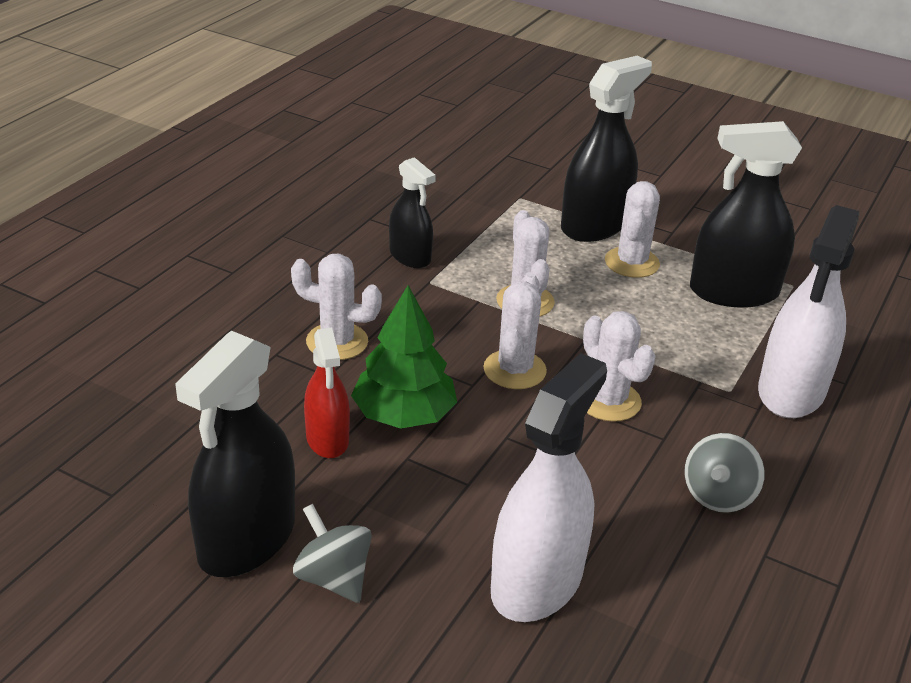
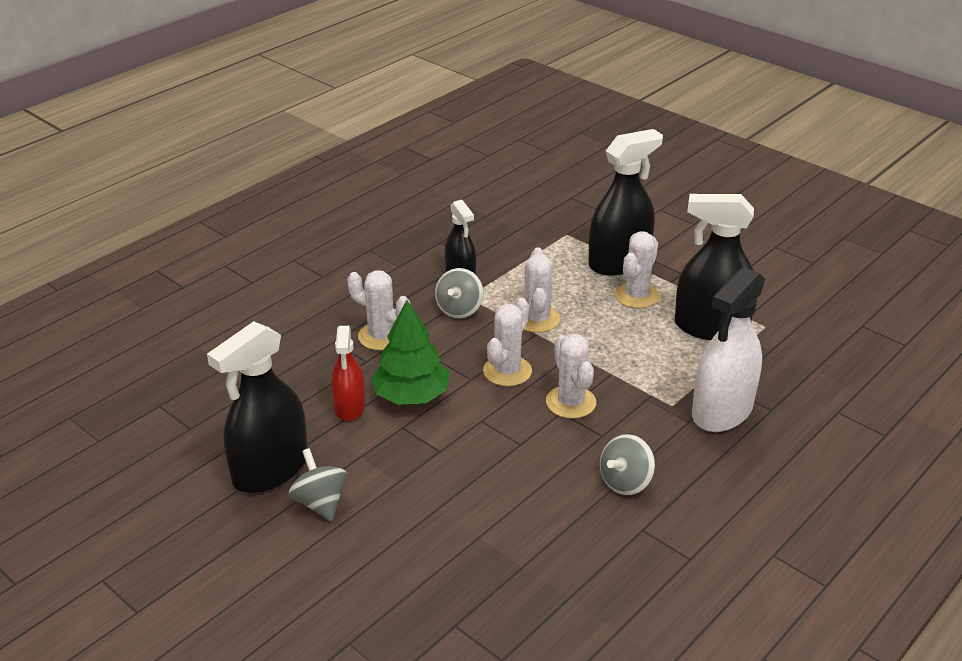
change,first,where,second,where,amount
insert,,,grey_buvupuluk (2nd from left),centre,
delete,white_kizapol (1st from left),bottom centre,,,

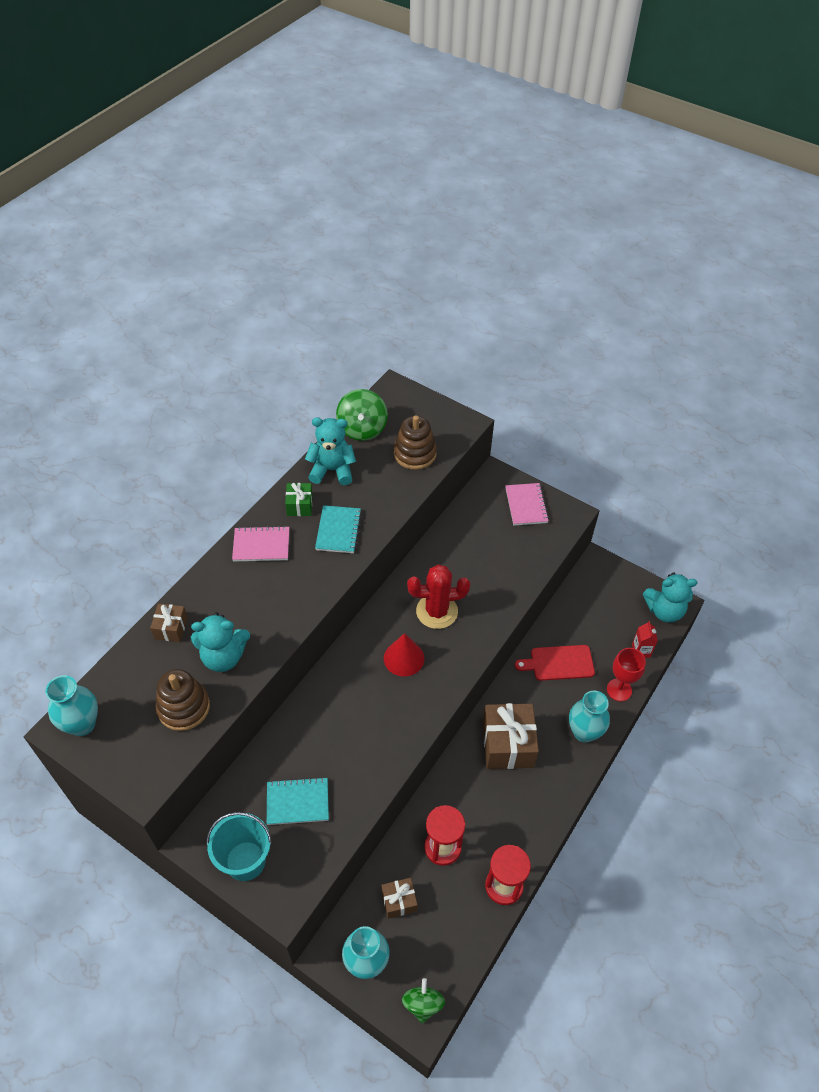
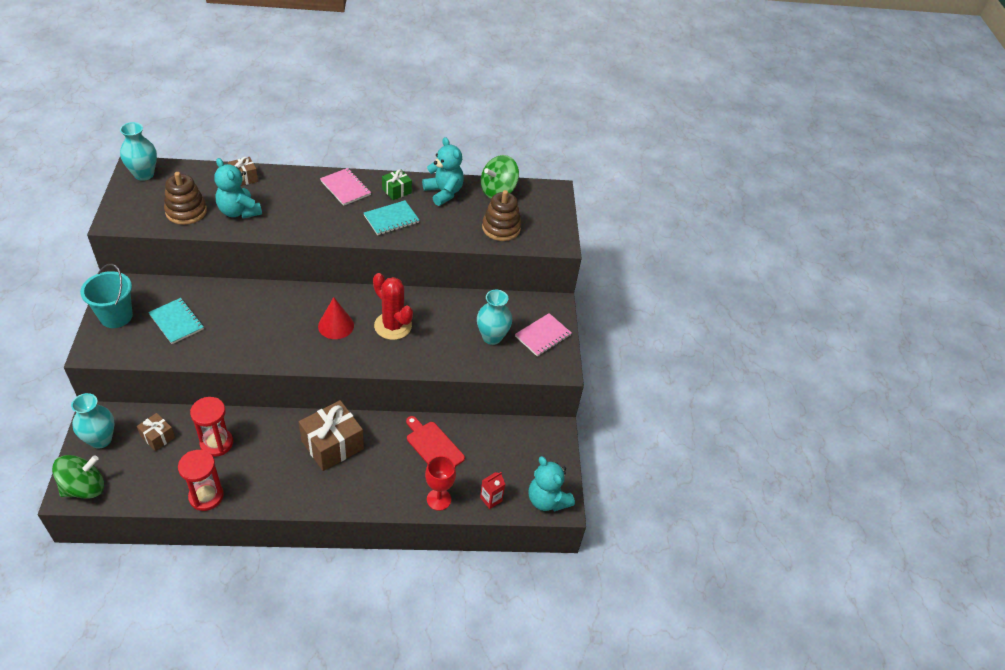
change,first,where,second,where,amount
resize,green_buvupuluk (2nd from left in the first image),bottom centre,green_buvupuluk (1st from left),bottom left,x1.53
move,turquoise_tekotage (3rd from left),middle right,,centre,

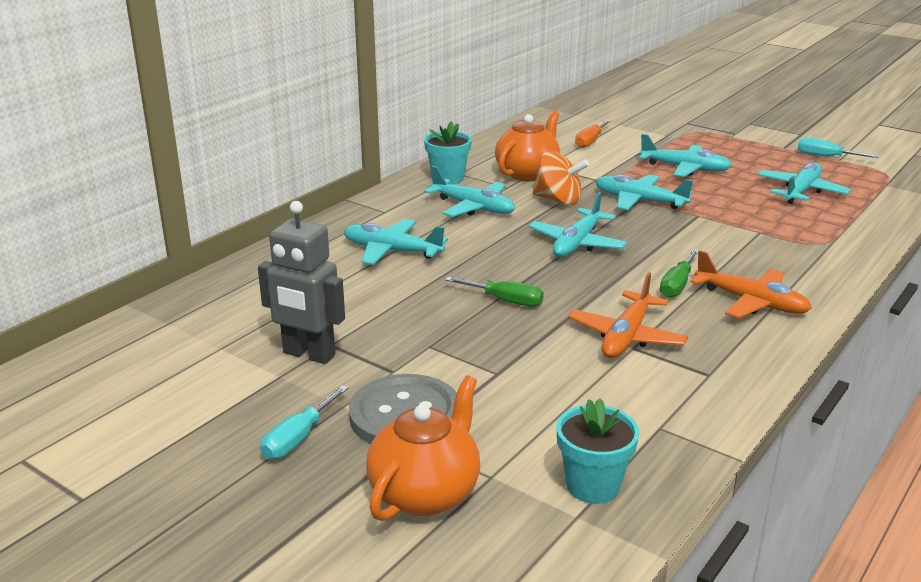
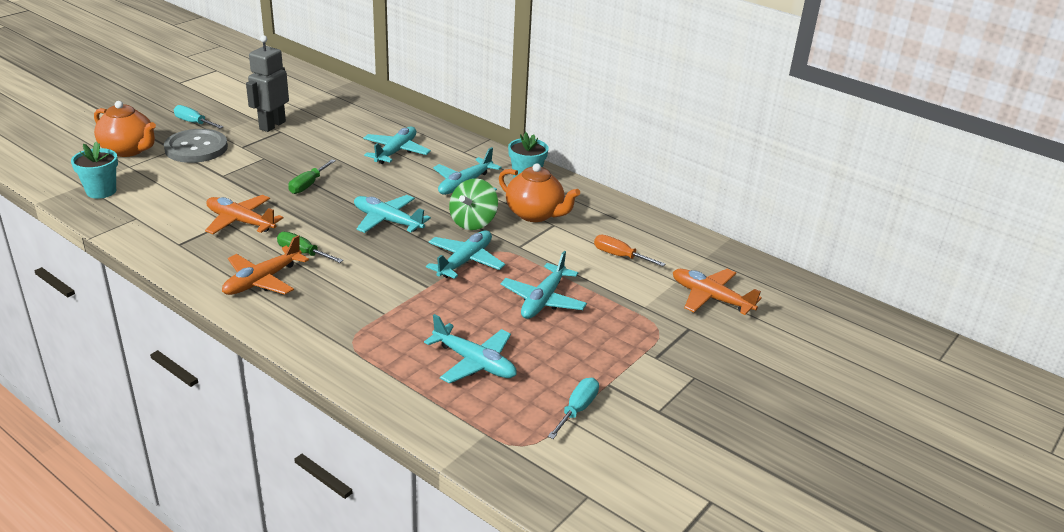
change,first,where,second,where,amount
recolor,orange_buvupuluk,top centre,green_buvupuluk,centre,
insert,,,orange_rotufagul (3rd from left),middle right,

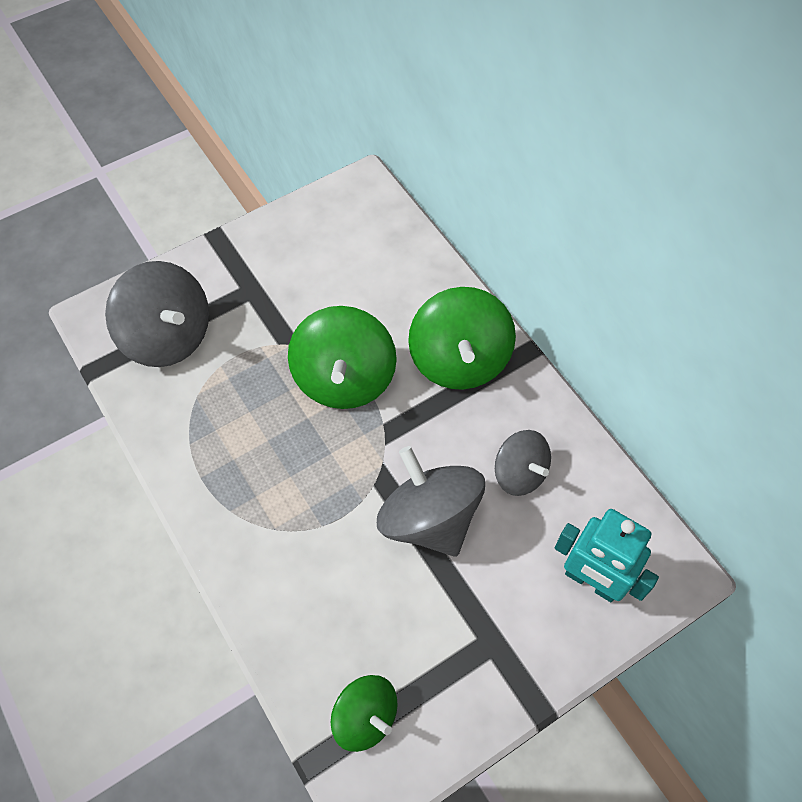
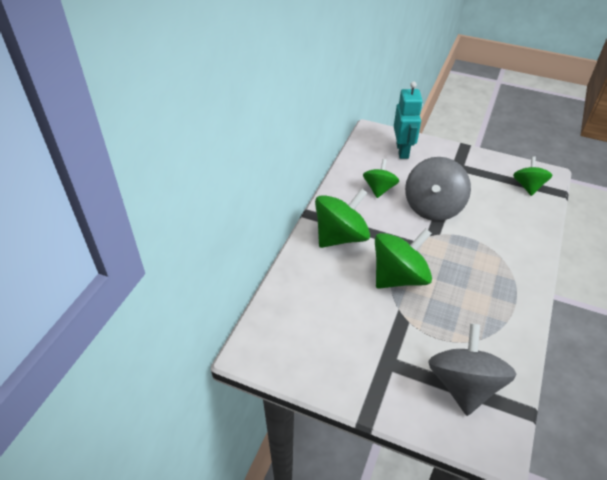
change,first,where,second,where,amount
recolor,grey_buvupuluk (3rd from left),centre,green_buvupuluk (2nd from left),centre,

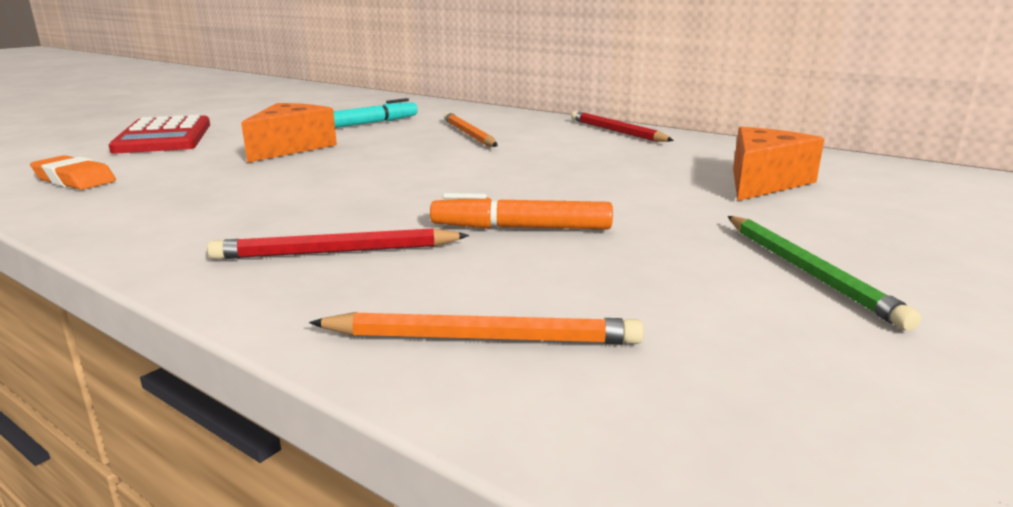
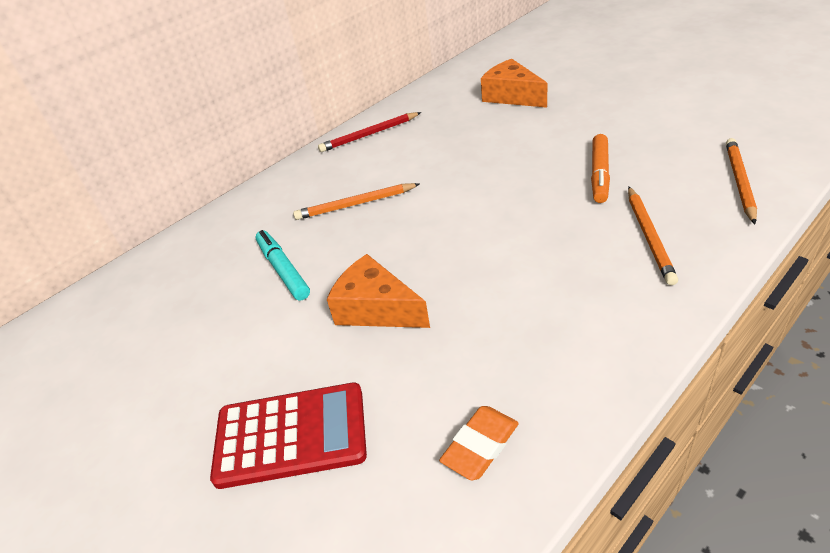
change,first,where,second,where,amount
recolor,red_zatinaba (1st from left),centre,orange_zatinaba (2nd from left),middle right,
delete,green_zatinaba,middle right,,,

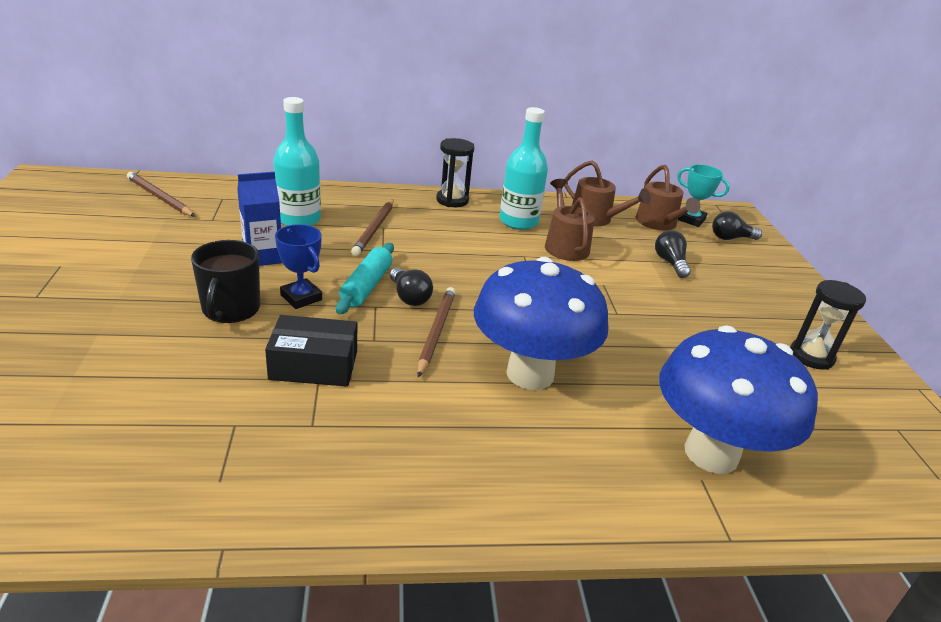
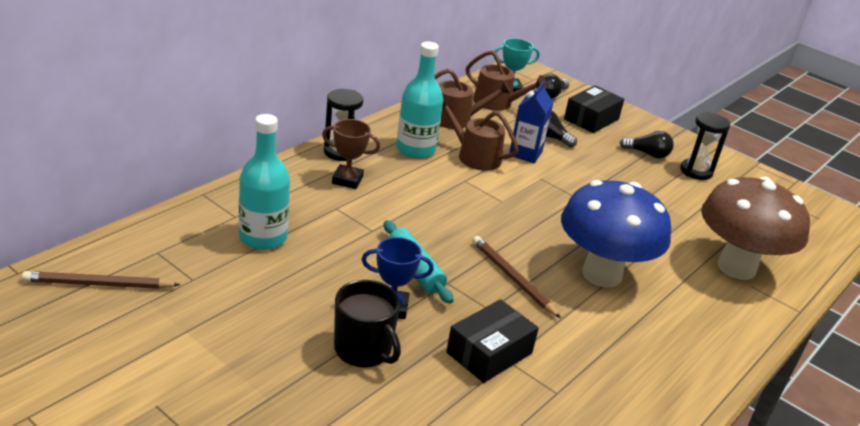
change,first,where,second,where,amount
insert,,,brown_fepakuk,centre,
move,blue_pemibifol,middle left,,top centre,
insert,,,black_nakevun (2nd from left),top right,
move,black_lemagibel (1st from left in the first image),centre,black_lemagibel (3rd from left),middle right,
recolor,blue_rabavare (2nd from left),middle right,brown_rabavare,middle right,
delete,brown_zatinaba (2nd from left),centre,,,

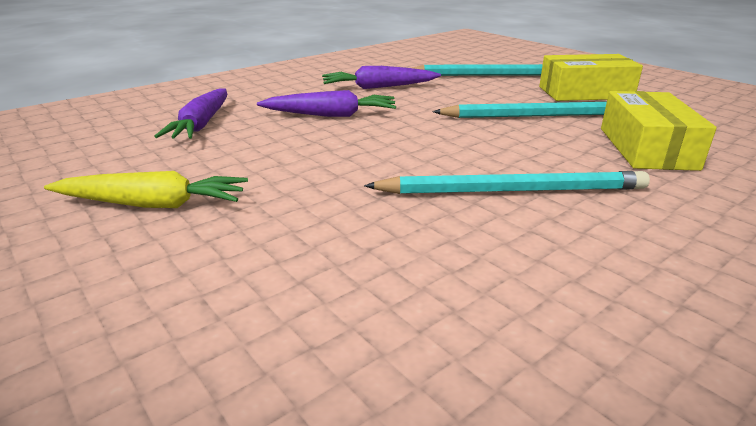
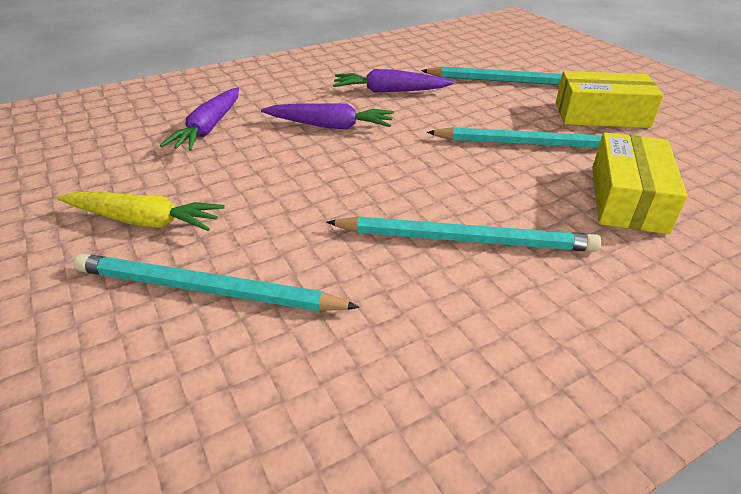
change,first,where,second,where,amount
insert,,,turquoise_zatinaba (1st from left),middle left,

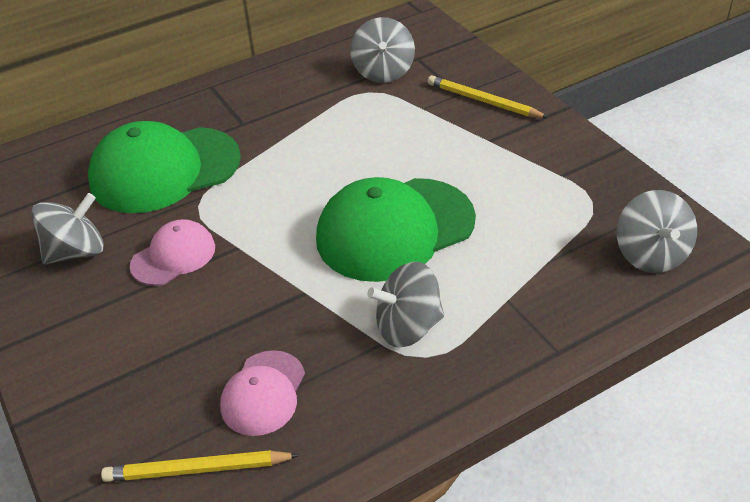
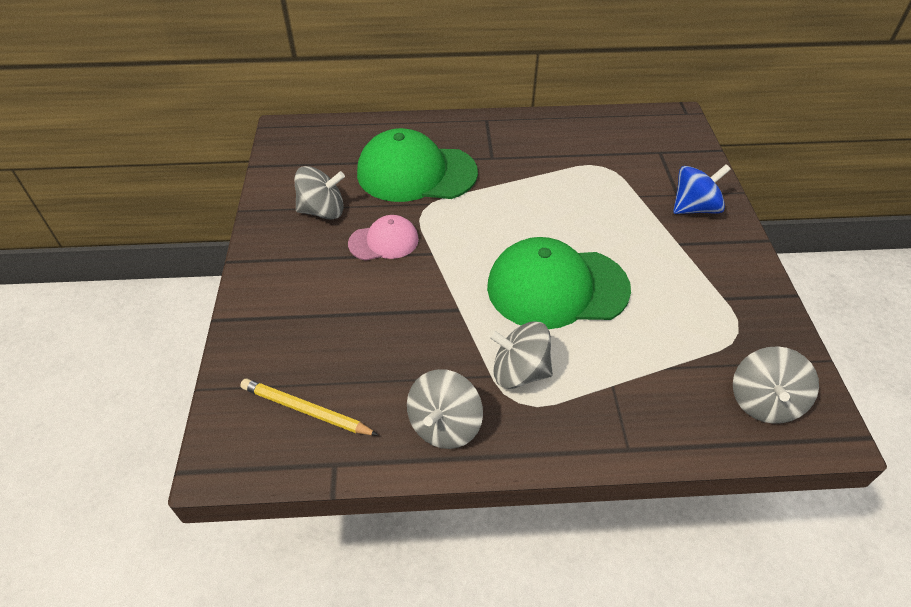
change,first,where,second,where,amount
move,grey_buvupuluk (2nd from left),top centre,,bottom centre,
replace,yellow_zatinaba (2nd from left),top centre,blue_buvupuluk,top right,
delete,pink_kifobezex (2nd from left),bottom centre,,,

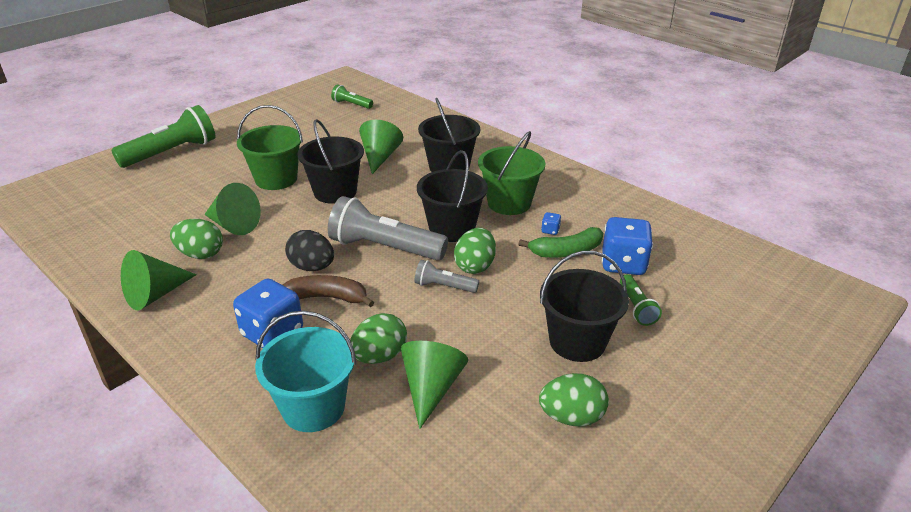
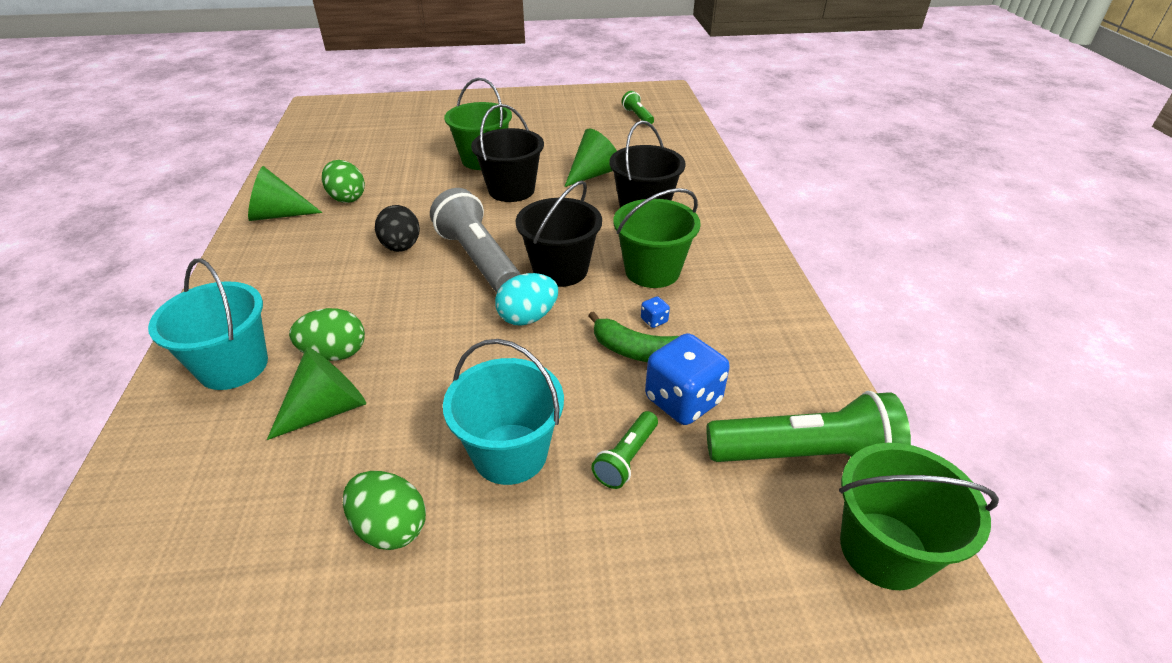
change,first,where,second,where,amount
recolor,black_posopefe (4th from left),centre,turquoise_posopefe (2nd from left),centre,
recolor,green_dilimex (3rd from left),centre,turquoise_dilimex,centre,
move,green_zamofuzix (1st from left in the first image),top left,green_zamofuzix (3rd from left),middle right,
insert,,,green_posopefe (3rd from left),bottom right,
delete,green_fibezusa (2nd from left),middle left,,,
delete,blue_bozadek (1st from left),middle left,,,
delete,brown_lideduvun,centre,,,
delete,grey_zamofuzix (2nd from left),centre,,,

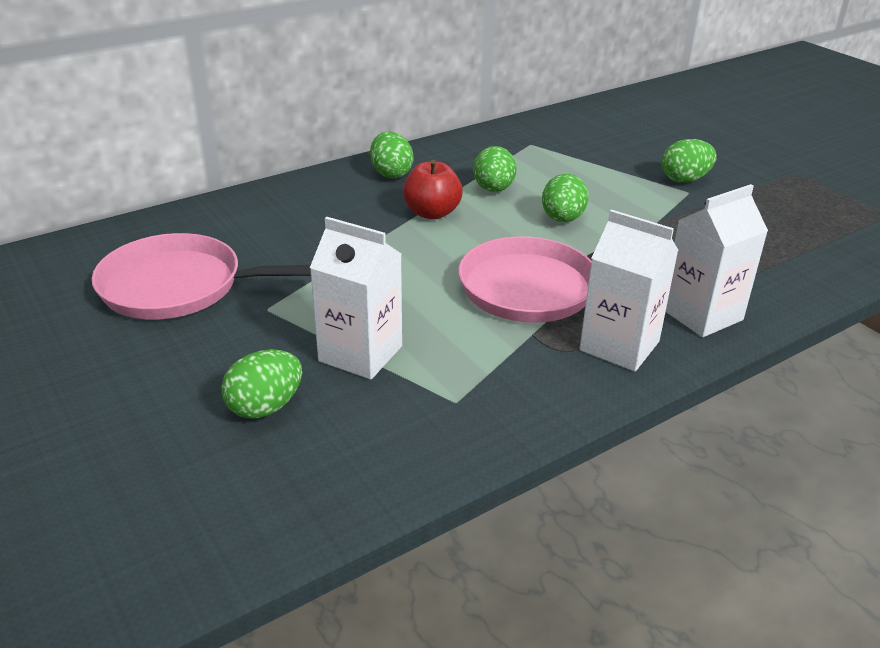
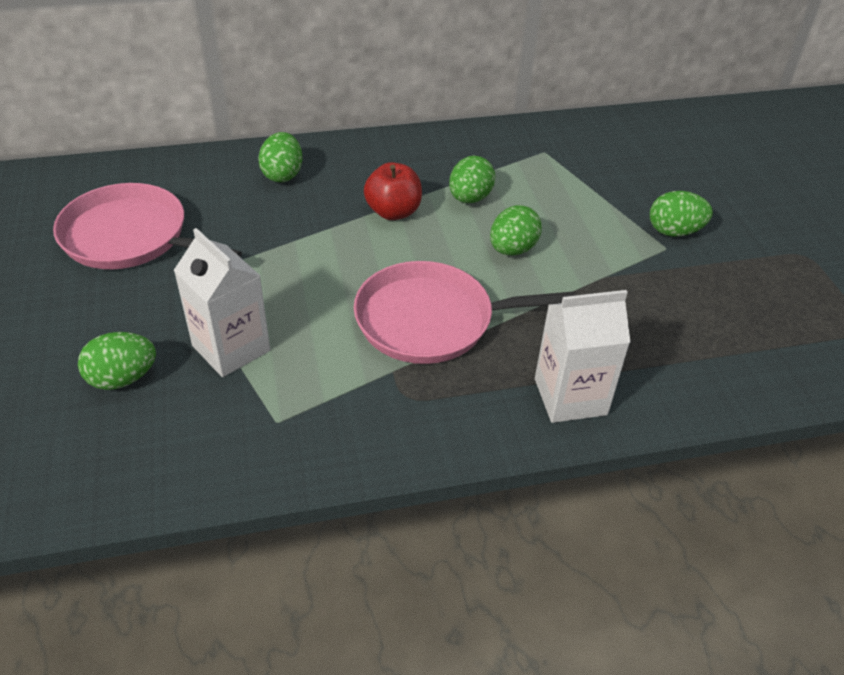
change,first,where,second,where,amount
move,green_dilimex (2nd from left),top centre,,top left,
delete,white_pemibifol (2nd from left),middle right,,,

